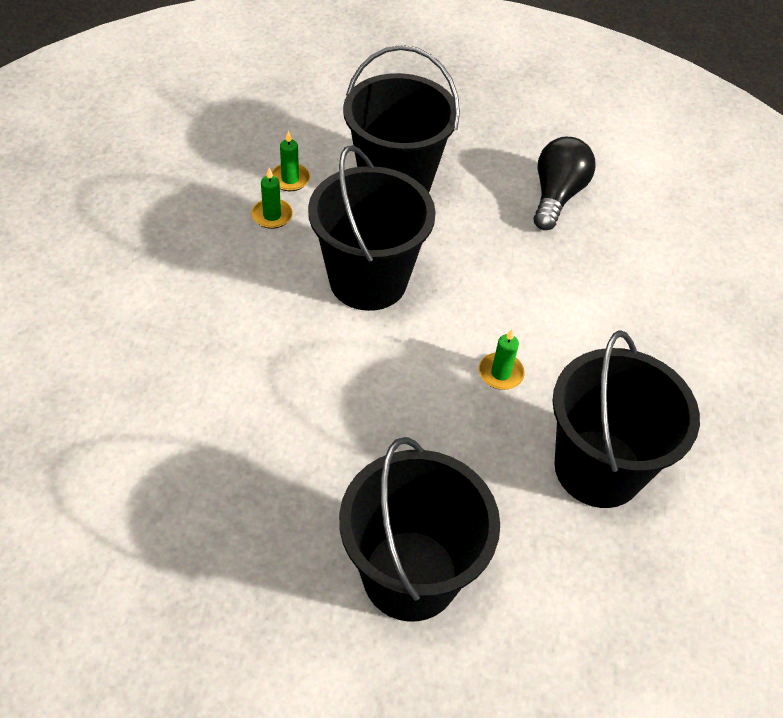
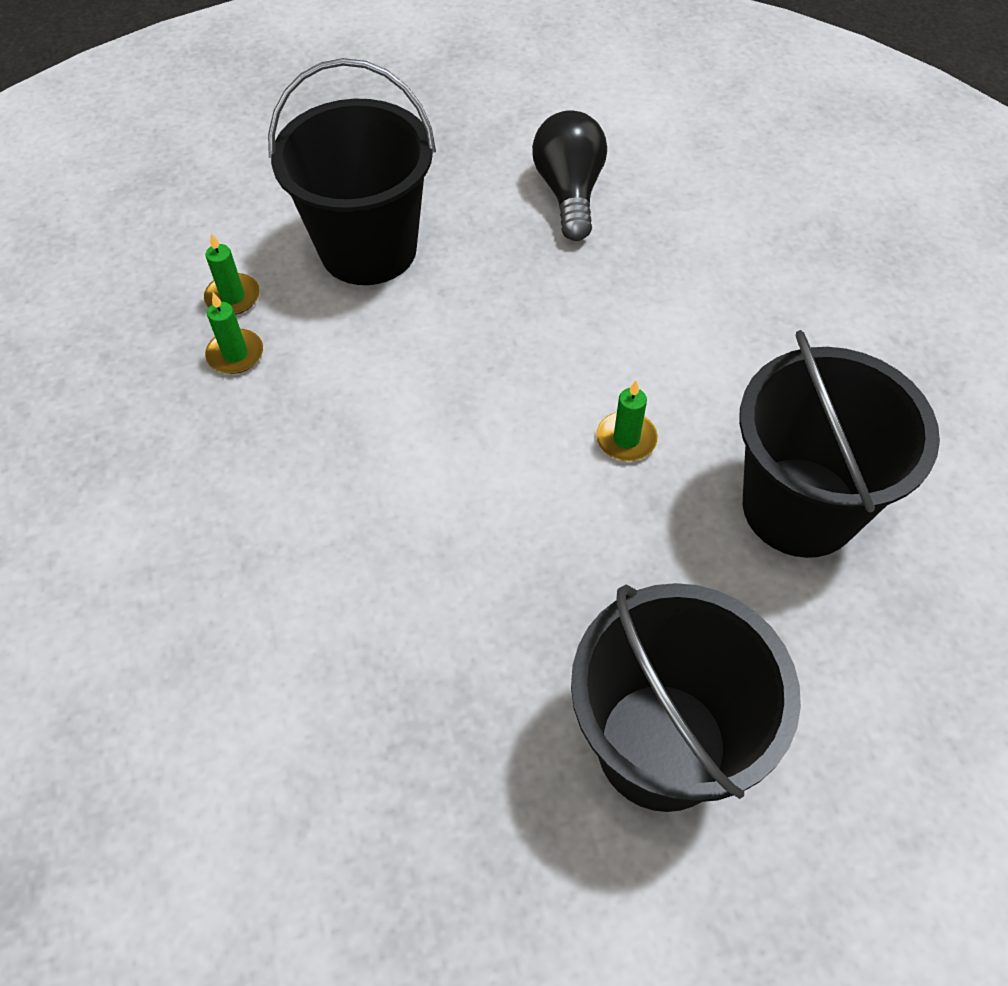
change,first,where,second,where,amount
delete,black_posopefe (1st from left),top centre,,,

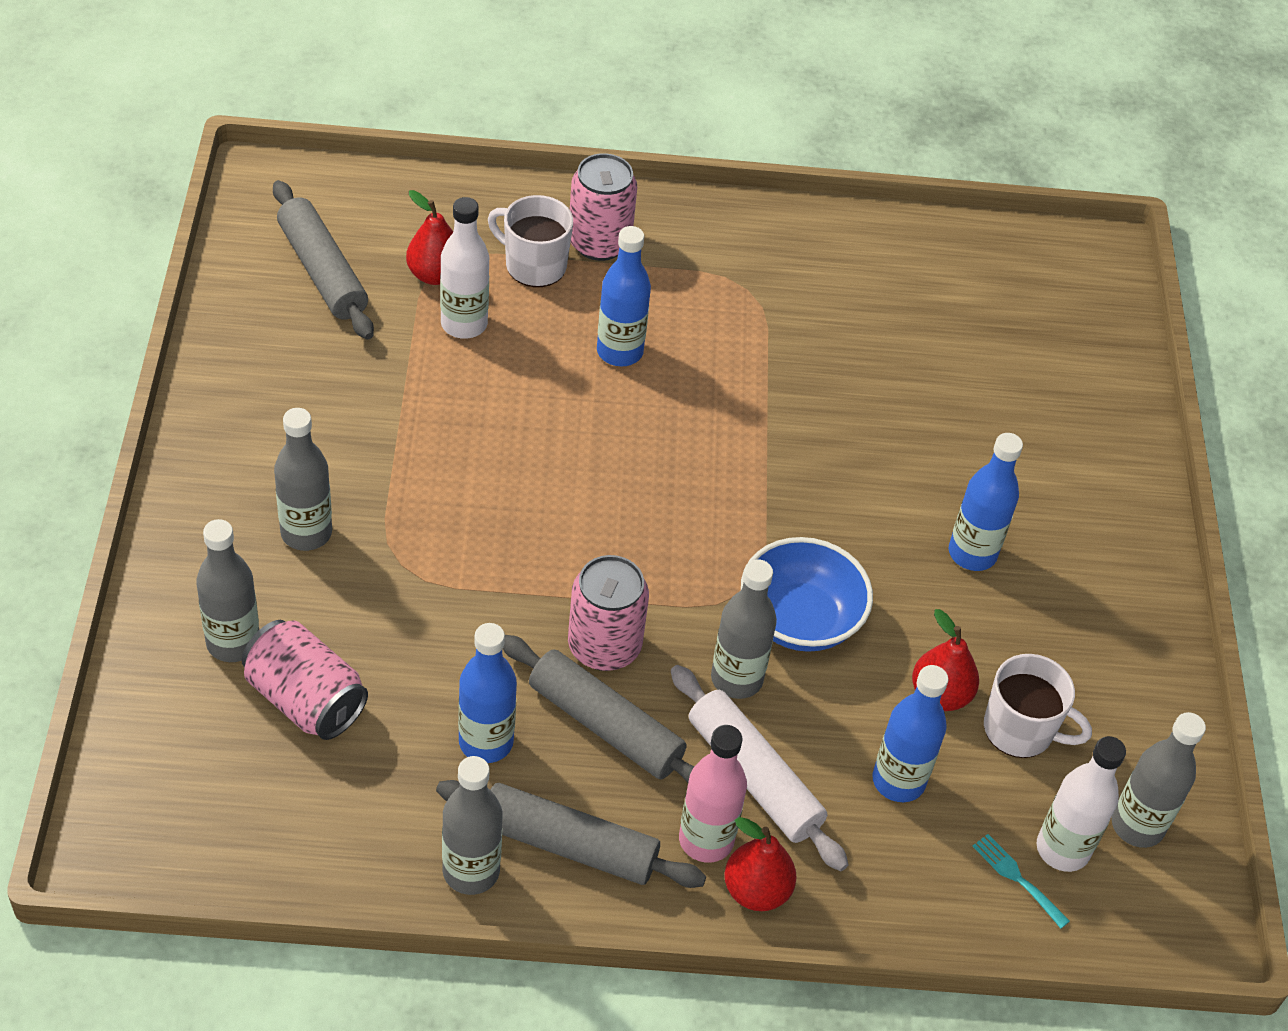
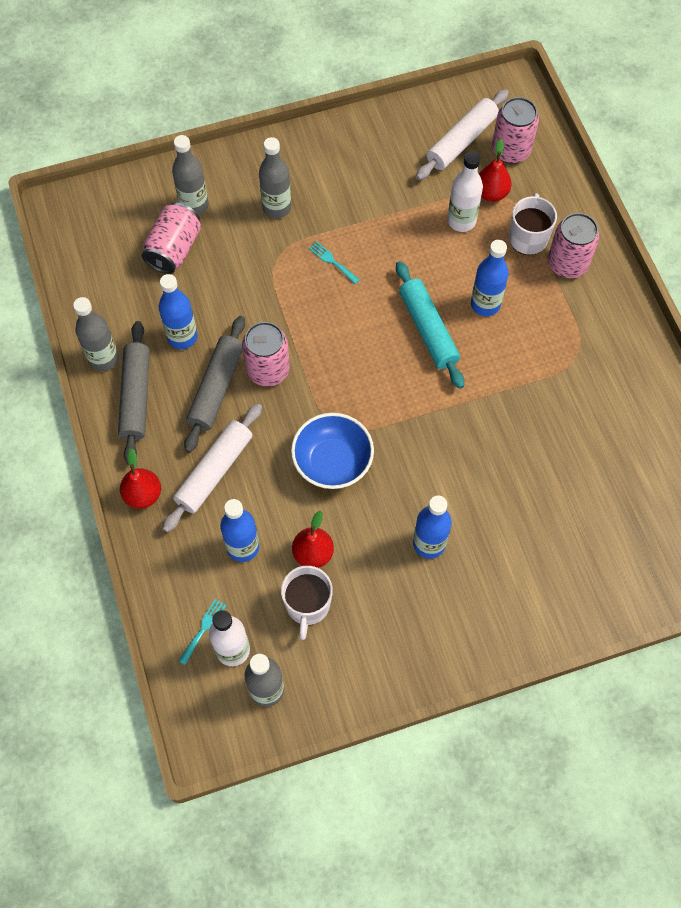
change,first,where,second,where,amount
insert,,,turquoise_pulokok (2nd from left),top centre,
insert,,,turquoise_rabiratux,centre,
recolor,grey_rabiratux (1st from left),top left,white_rabiratux (2nd from left),top right,
insert,,,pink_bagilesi (3rd from left),top right,
delete,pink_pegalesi,bottom centre,,,
delete,grey_pegalesi (4th from left),centre,,,

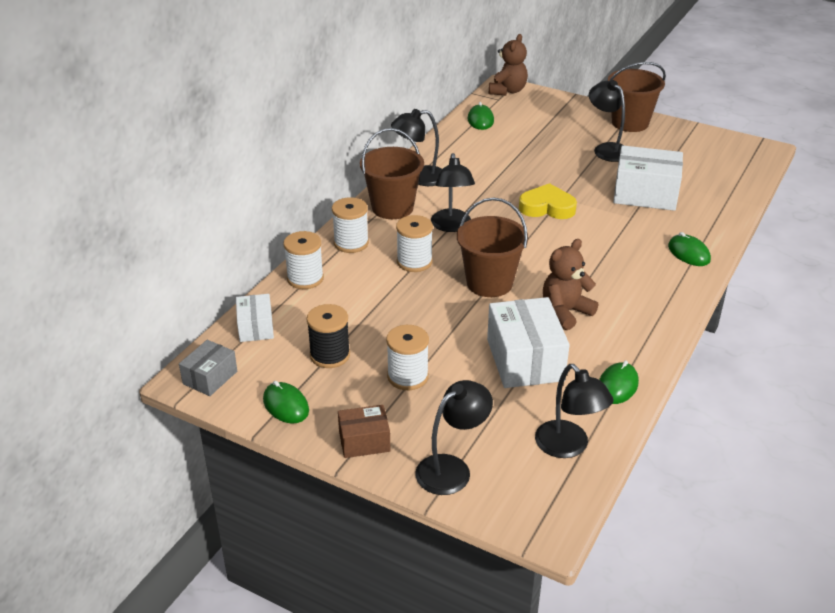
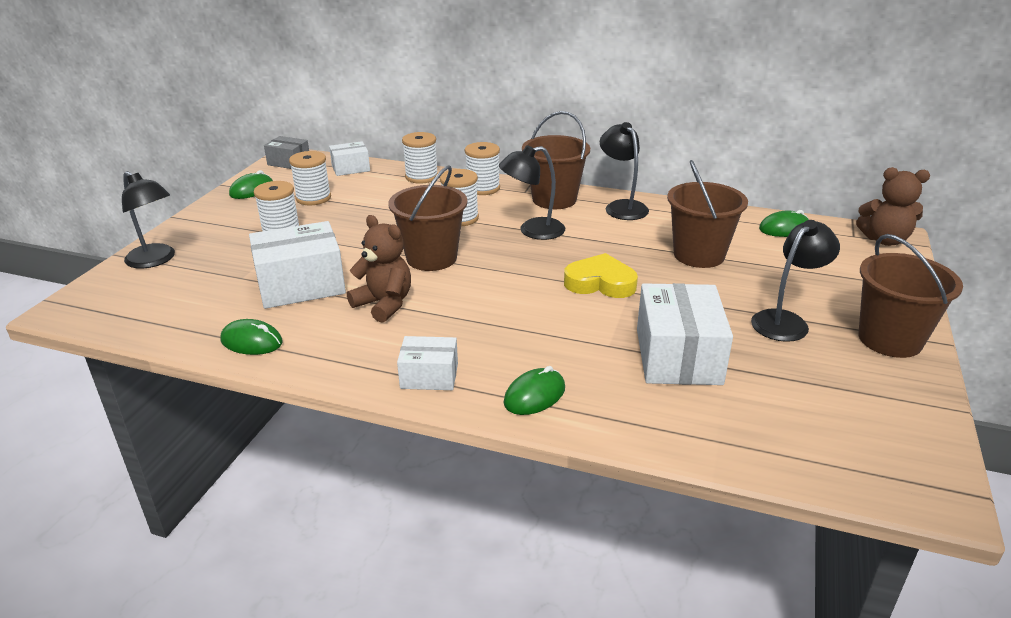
change,first,where,second,where,amount
recolor,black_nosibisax,centre,white_nosibisax (2nd from left),top left,
insert,,,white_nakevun (3rd from left),centre,
rotate,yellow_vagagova,top centre,,centre,75 degrees counterclockwise
insert,,,brown_posopefe (3rd from left),middle right,
delete,brown_nakevun,bottom centre,,,
delete,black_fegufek (4th from left),bottom right,,,

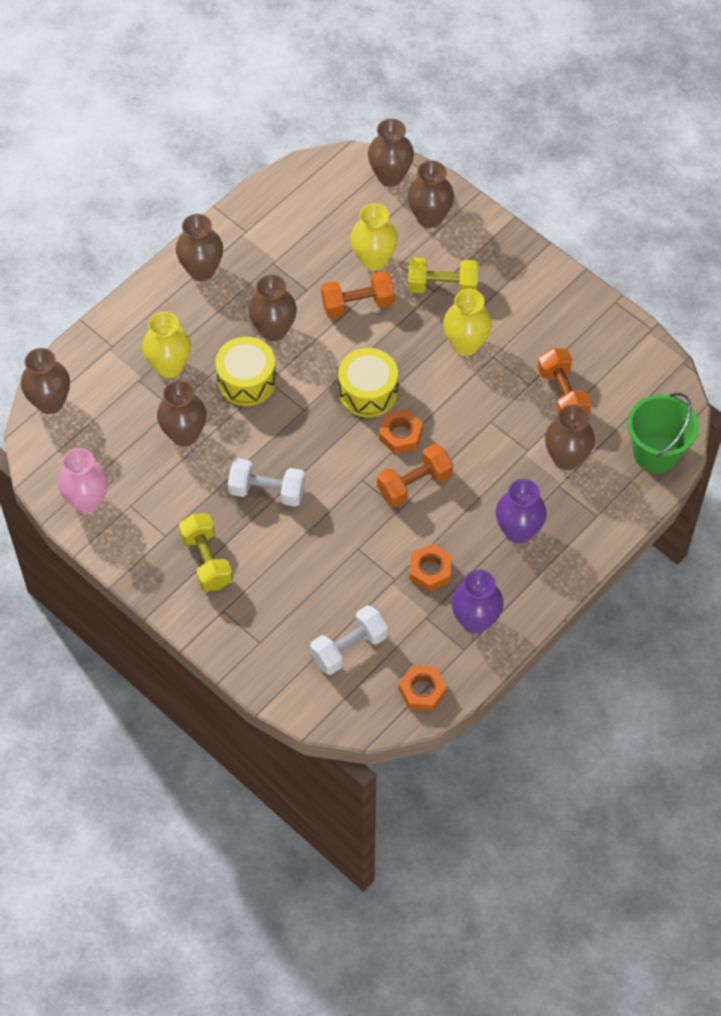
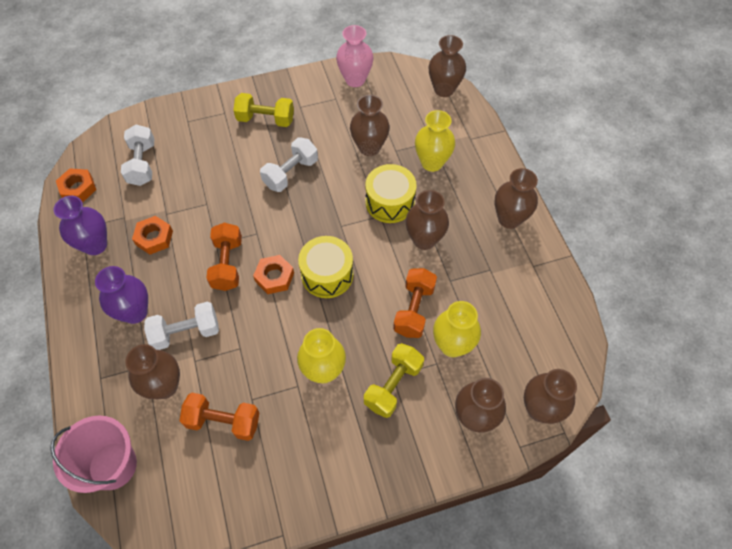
change,first,where,second,where,amount
recolor,green_posopefe,middle right,pink_posopefe,bottom left,
insert,,,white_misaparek (2nd from left),middle left,

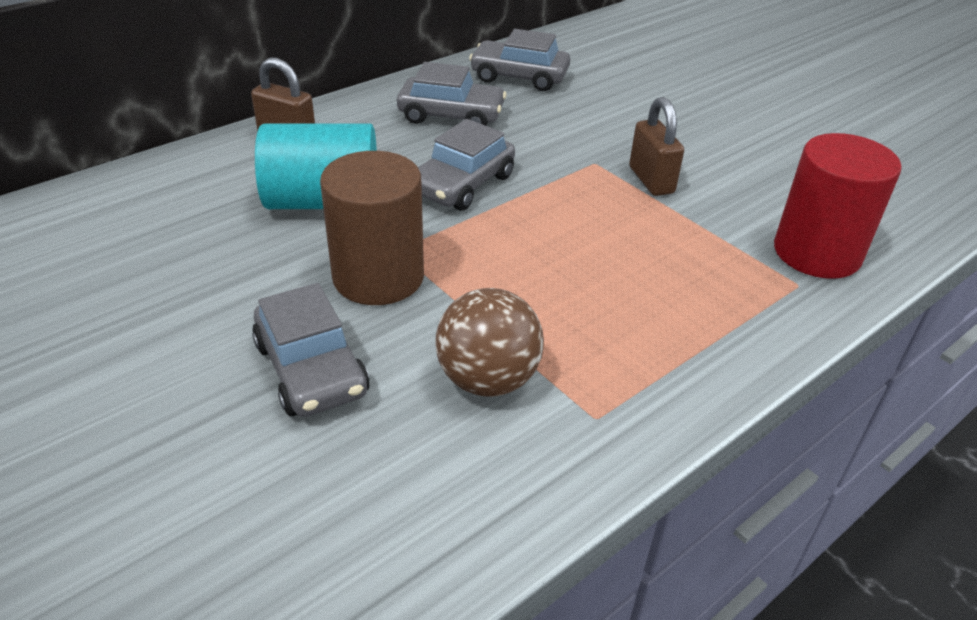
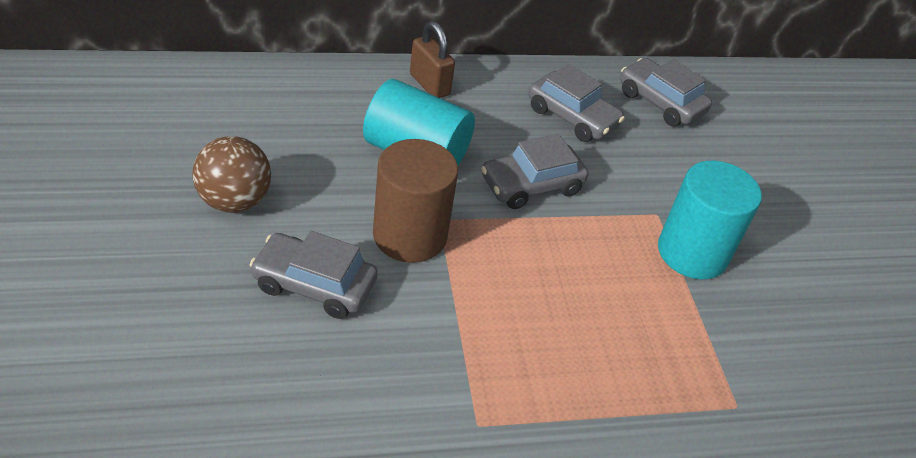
change,first,where,second,where,amount
move,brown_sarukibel,centre,,middle left,
rotate,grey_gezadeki (1st from left),middle left,,centre,105 degrees clockwise
replace,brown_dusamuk (2nd from left),top right,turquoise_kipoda (2nd from left),middle right,
delete,red_kipoda,top right,,,

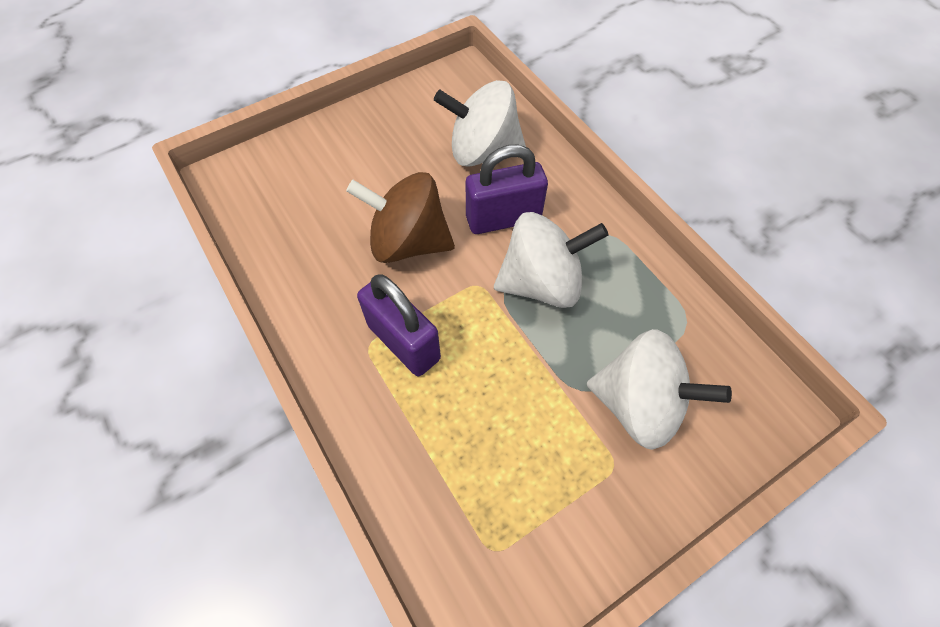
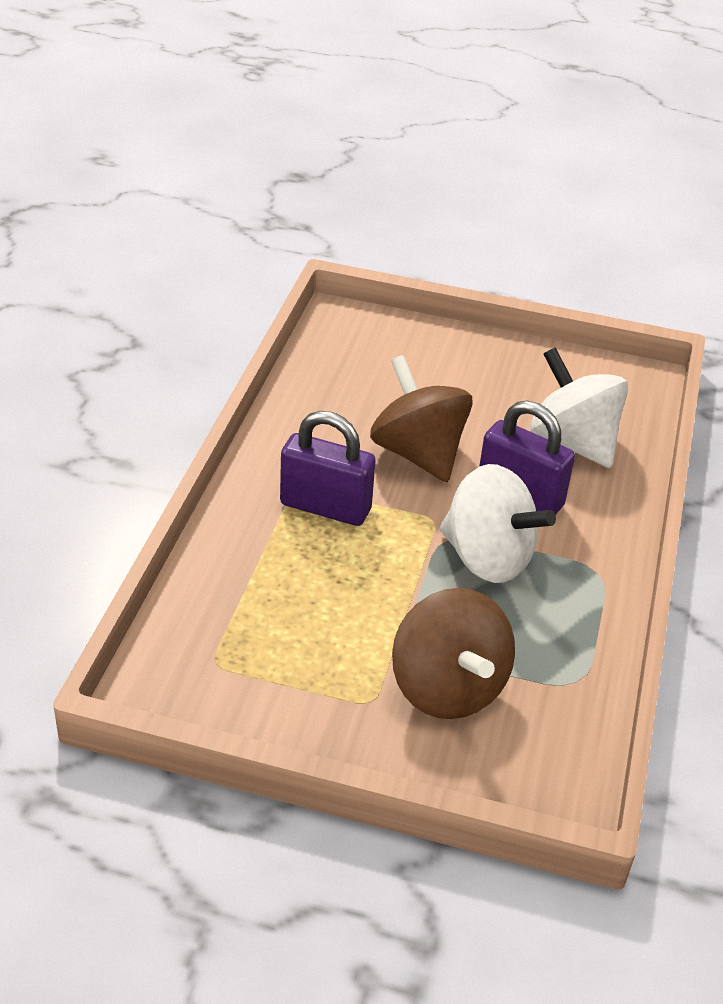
change,first,where,second,where,amount
rotate,purple_dusamuk (1st from left),centre,,centre,75 degrees counterclockwise
recolor,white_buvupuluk (3rd from left),middle right,brown_buvupuluk (2nd from left),centre,

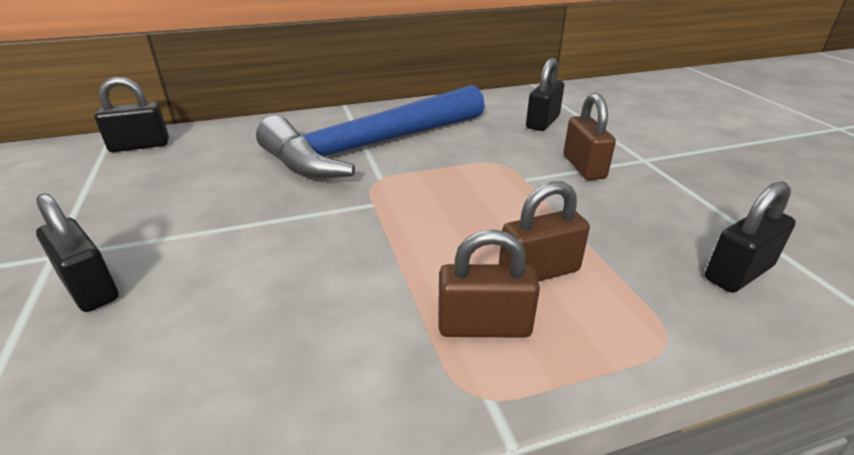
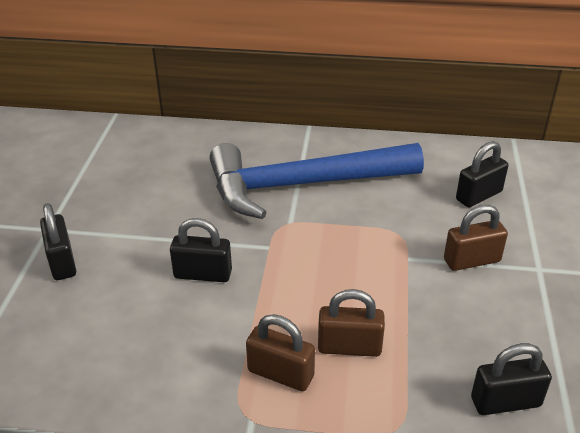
change,first,where,second,where,amount
move,black_dusamuk (2nd from left),top left,,centre,
rotate,brown_dusamuk (3rd from left),top right,,middle right,60 degrees clockwise

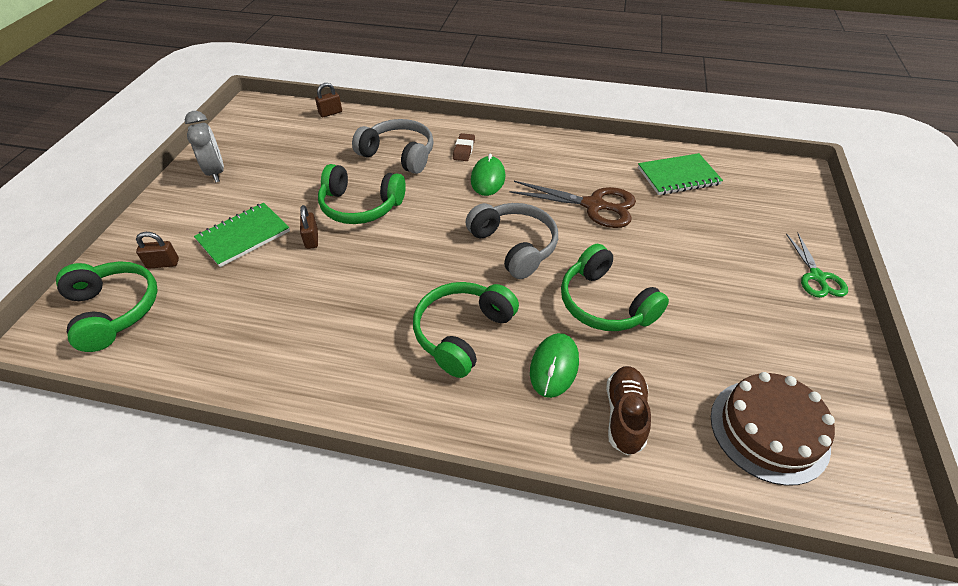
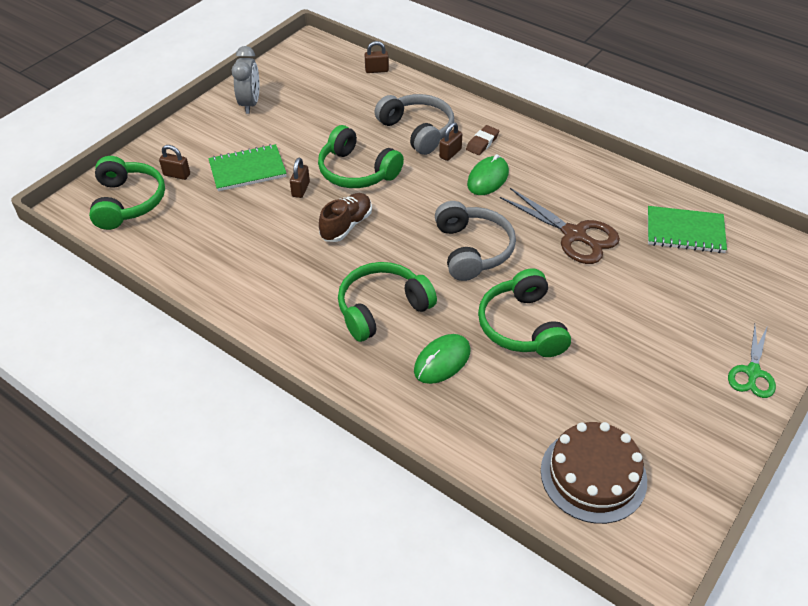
change,first,where,second,where,amount
move,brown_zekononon,bottom centre,,centre,
insert,,,brown_dusamuk (4th from left),top centre,

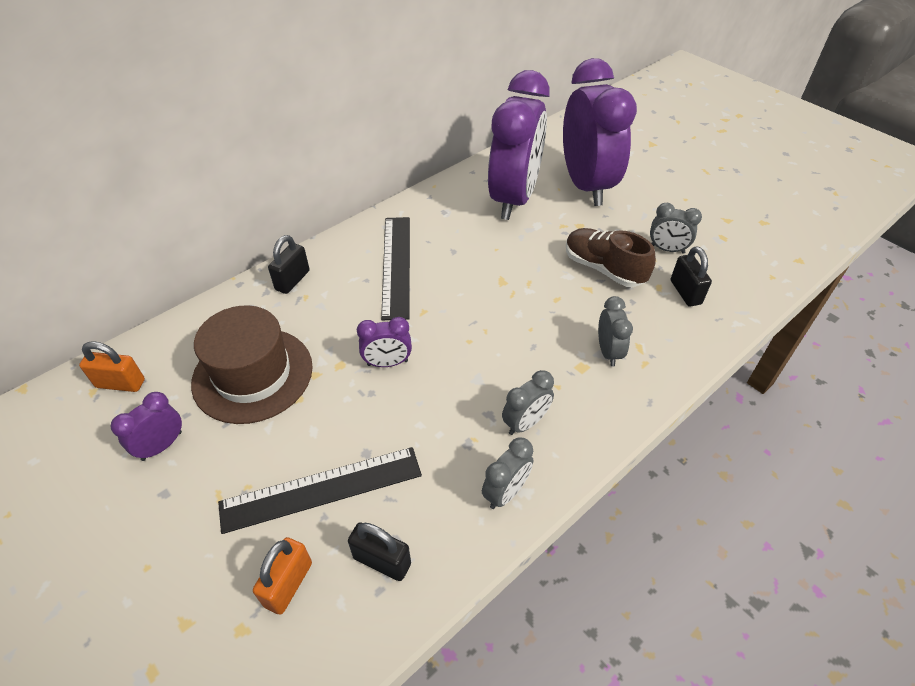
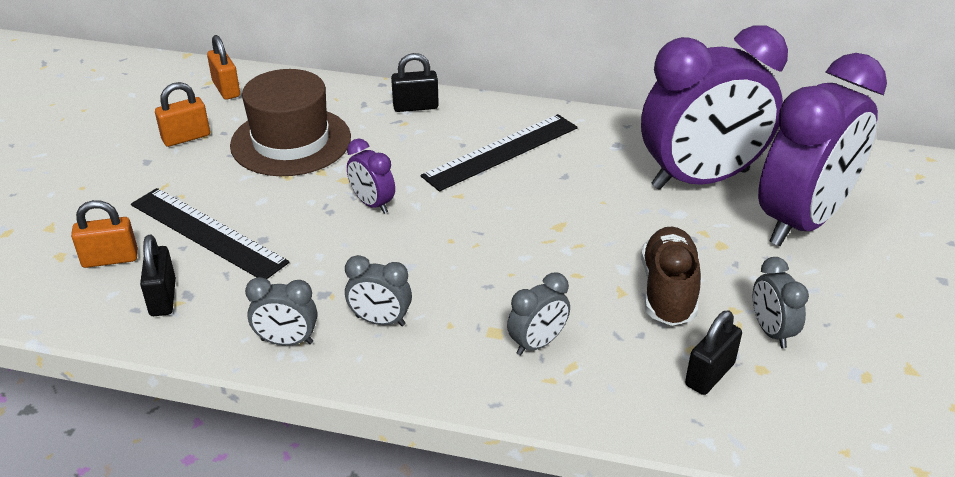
change,first,where,second,where,amount
replace,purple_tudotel (1st from left),middle left,orange_dusamuk (2nd from left),top left,

